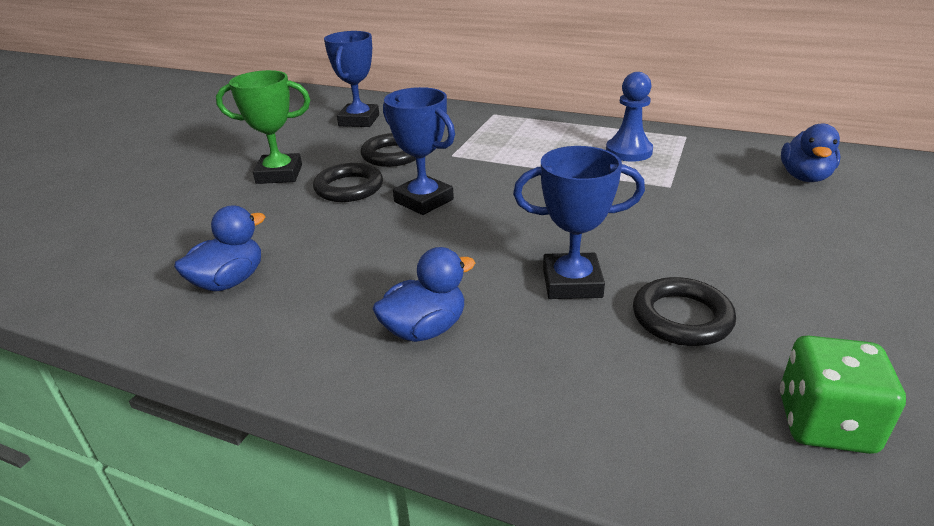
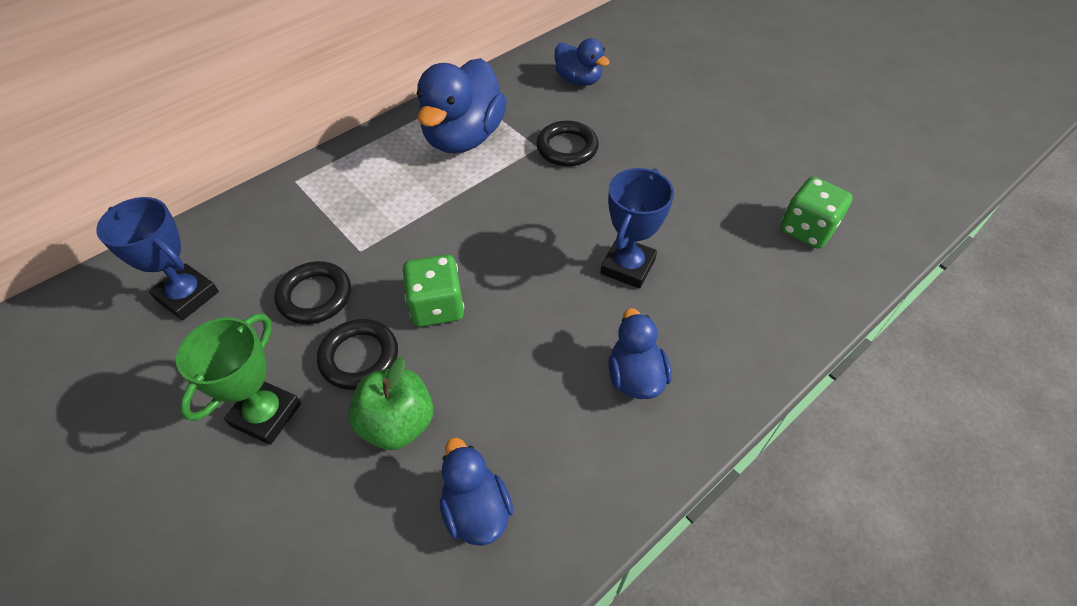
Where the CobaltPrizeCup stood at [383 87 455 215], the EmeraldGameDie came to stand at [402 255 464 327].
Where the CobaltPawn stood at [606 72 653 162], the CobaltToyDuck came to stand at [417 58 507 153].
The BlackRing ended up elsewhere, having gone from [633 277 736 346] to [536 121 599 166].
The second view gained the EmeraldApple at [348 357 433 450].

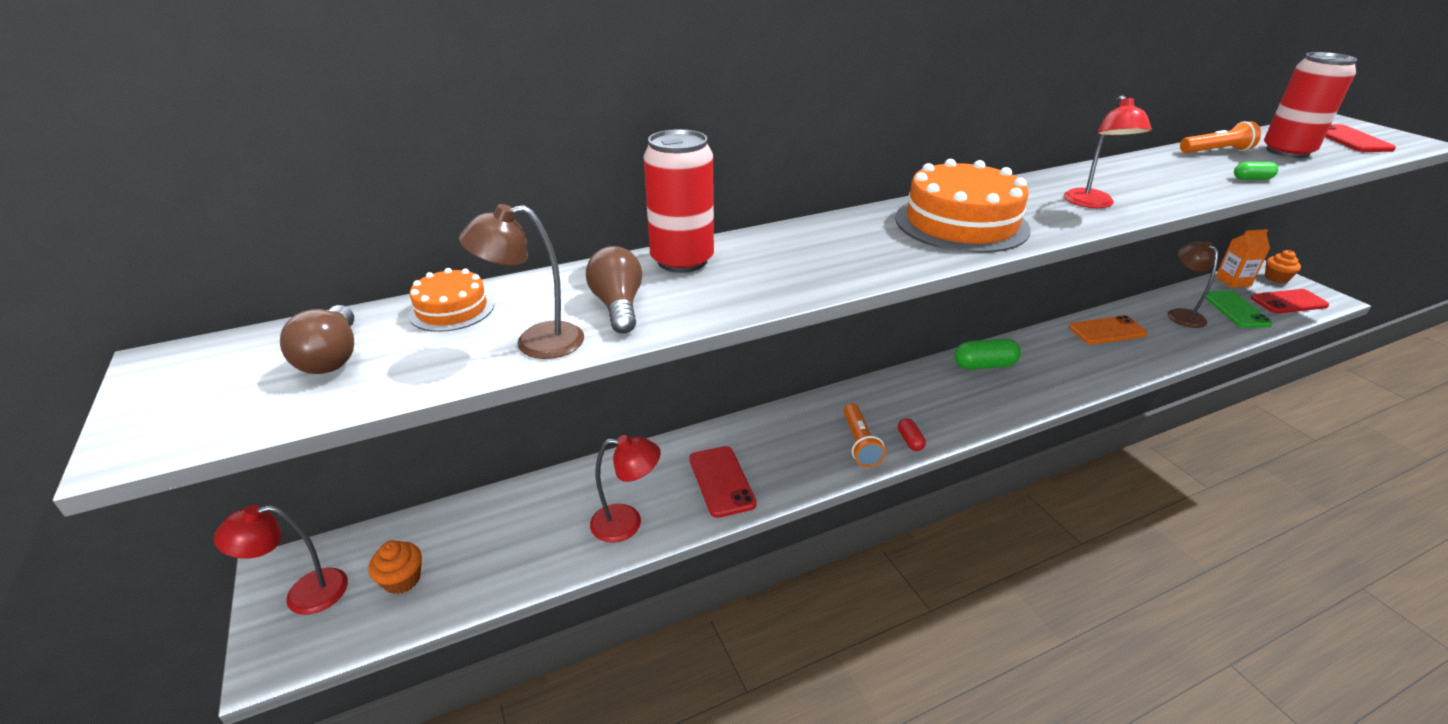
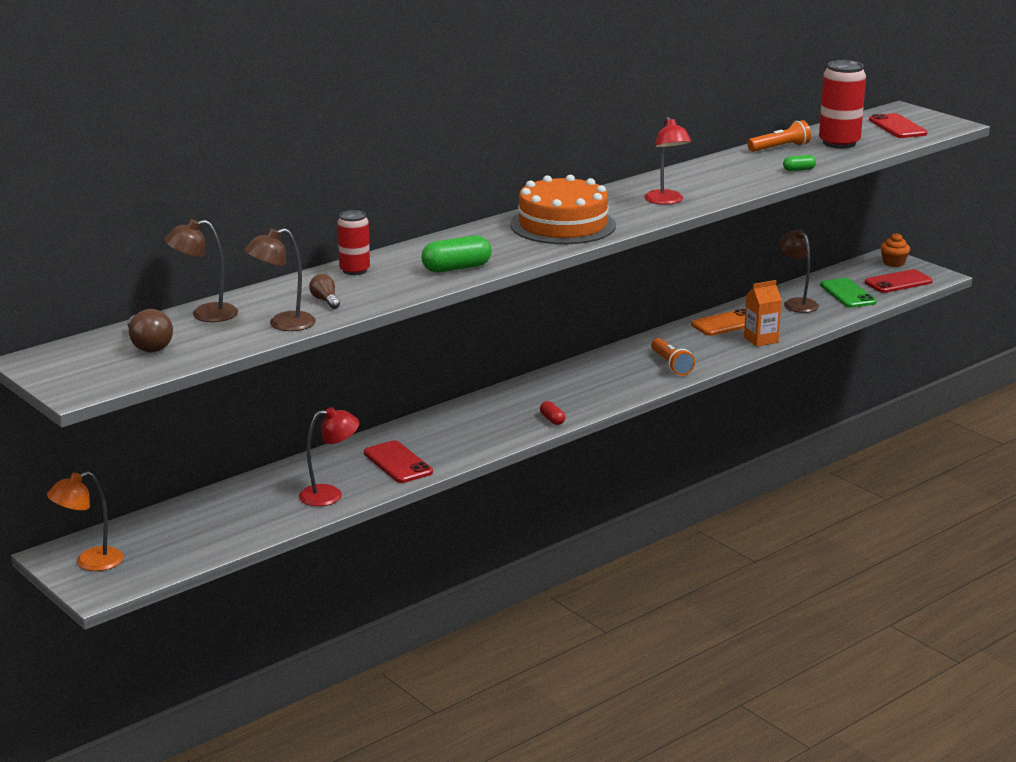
What was the RedDeskLamp at [214 505 348 615] turned into the OrangeDeskLamp at [47 471 123 571].
The second view lost the OrangeCupcake at [368 540 422 594].
Where the OrangeCake stood at [409 268 494 332], the RussetDeskLamp came to stand at [164 219 238 322].
The size of the RussetLightBulb at [586 246 642 333] changed by a factor of 0.63.
The size of the RedSodaCan at [644 129 714 273] changed by a factor of 0.62.
The OrangeTorch ended up elsewhere, having gone from [844 403 886 467] to [651 338 695 376].
The EmeraldCapsule ended up elsewhere, having gone from [955 338 1021 370] to [421 235 492 272].
The OrangeCarton ended up elsewhere, having gone from [1215 229 1270 288] to [744 280 782 347].

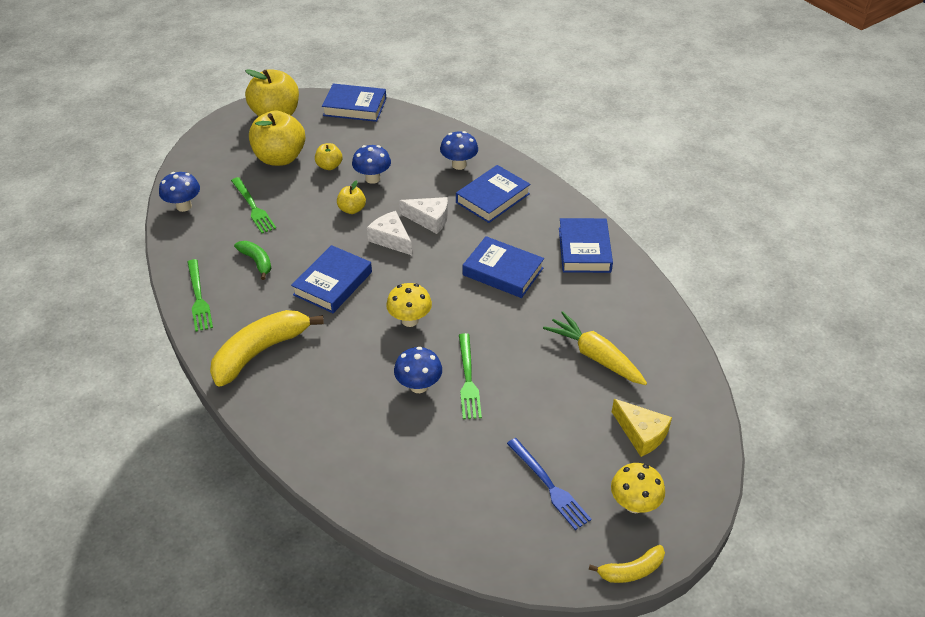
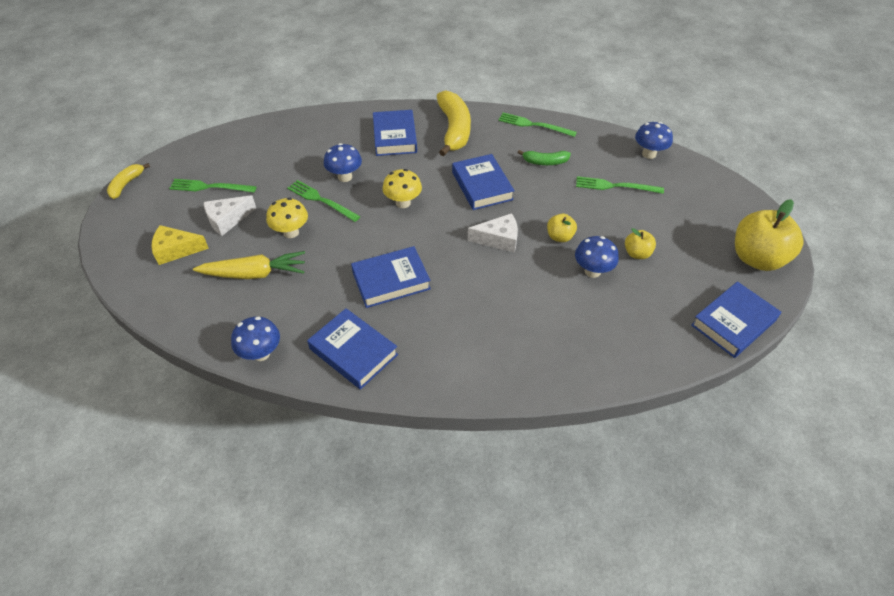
The second view lost the BrightYellowApple at [249 110 305 166].
The SnowWhitePieceOfCheese ended up elsewhere, having gone from [399 197 448 234] to [204 195 256 236].
The CobaltMushroom ended up elsewhere, having gone from [440 131 478 170] to [231 317 280 361].
The CobaltHardcover ended up elsewhere, having gone from [456 165 531 223] to [373 110 417 156].
What was the CobaltFork at [507 438 591 530] turned into the EmeraldFork at [169 179 257 193].
The BrightYellowMushroom ended up elsewhere, having gone from [611 463 665 513] to [266 198 308 238].

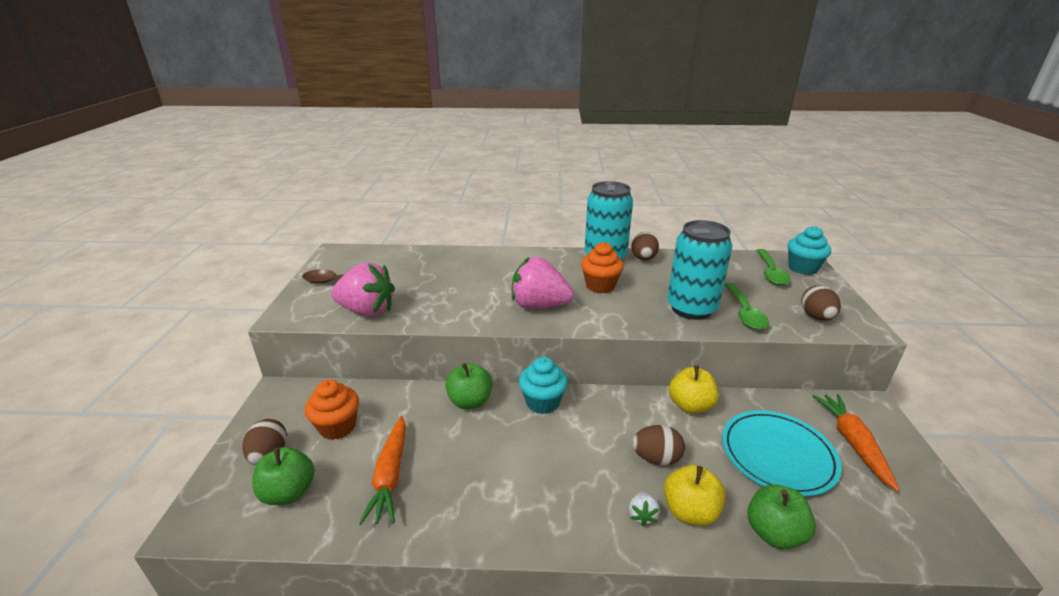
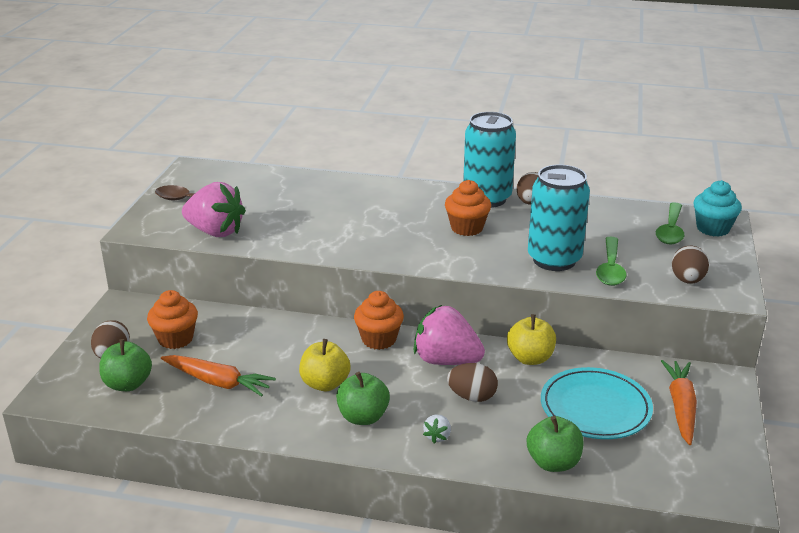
The OrangeCarrot at [359 416 406 525] ended up facing another way, 75 degrees counterclockwise from before.
The EmeraldApple ended up elsewhere, having gone from [445 363 493 409] to [336 372 390 425].
The RosePinkToyStrawberry ended up elsewhere, having gone from [512 257 574 309] to [414 305 485 365].
What was the TealCupcake at [519 357 568 414] turned into the OrangeCupcake at [354 291 404 350].
The BrightYellowApple ended up elsewhere, having gone from [664 465 726 526] to [299 339 351 391].

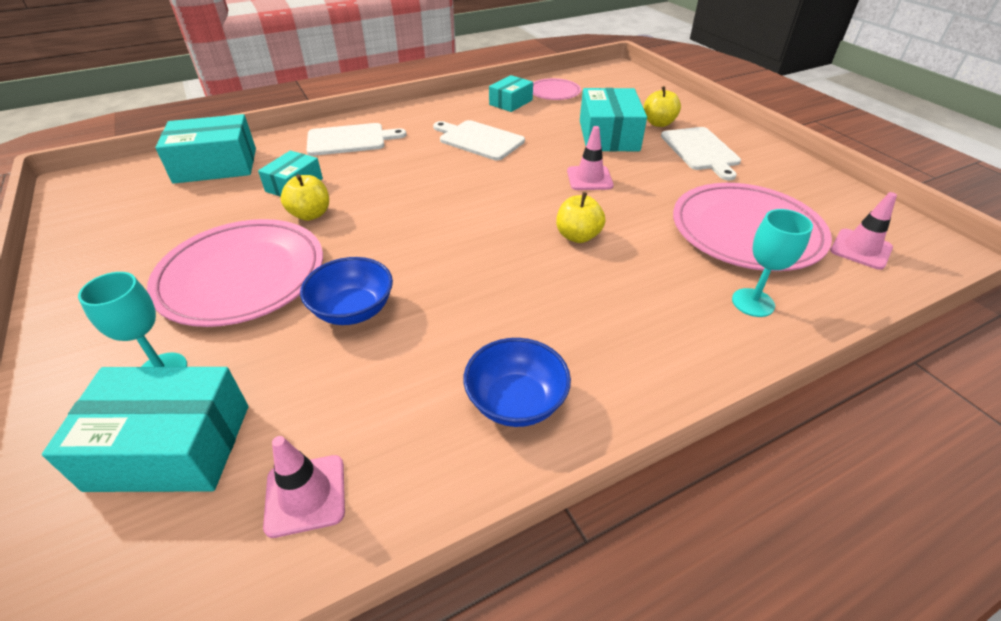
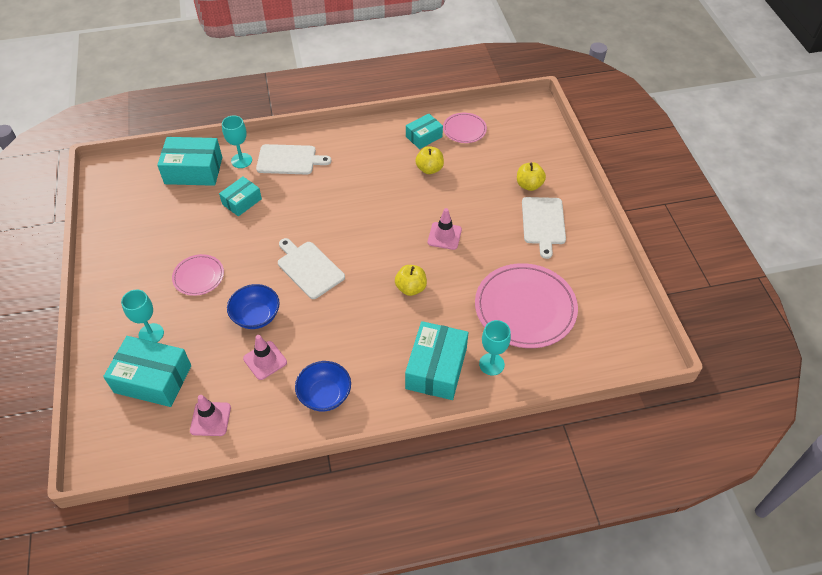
The size of the RosePinkPlate at [147 219 323 327] changed by a factor of 0.52.
The BrightYellowApple ended up elsewhere, having gone from [281 174 329 221] to [415 146 444 174].
The SnowWhiteBreadBoard ended up elsewhere, having gone from [433 120 525 160] to [278 238 345 299].
The TealParcel ended up elsewhere, having gone from [580 88 647 152] to [405 321 468 400].
The RosePinkTrafficCone ended up elsewhere, having gone from [830 192 897 270] to [243 335 287 380].
The second view gained the TealChalice at [222 116 252 168].

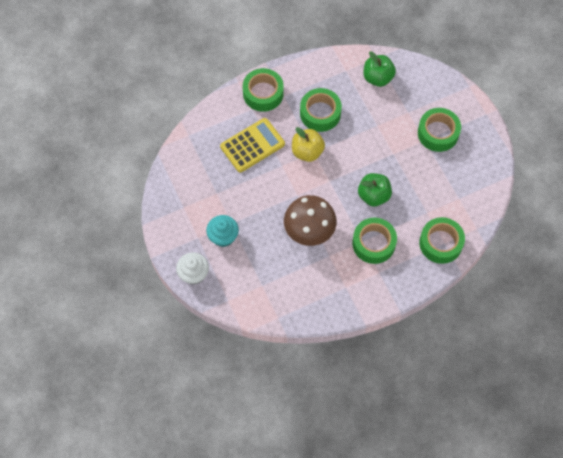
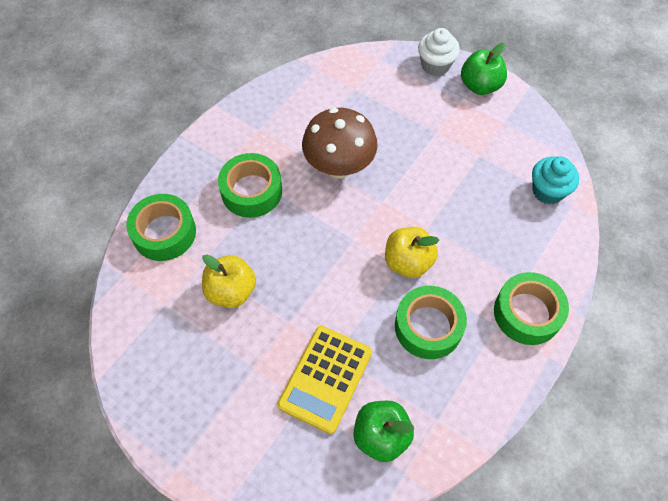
The TealCupcake ended up elsewhere, having gone from [206 215 239 247] to [532 156 579 204].
The BrightYellowCalculator ended up elsewhere, having gone from [220 118 285 173] to [277 326 372 434].
The EmeraldApple ended up elsewhere, having gone from [358 173 392 207] to [461 43 507 95].
The second view lost the EmeraldRollOfTape at [418 108 461 152].
The second view gained the BrightYellowApple at [202 254 256 308].

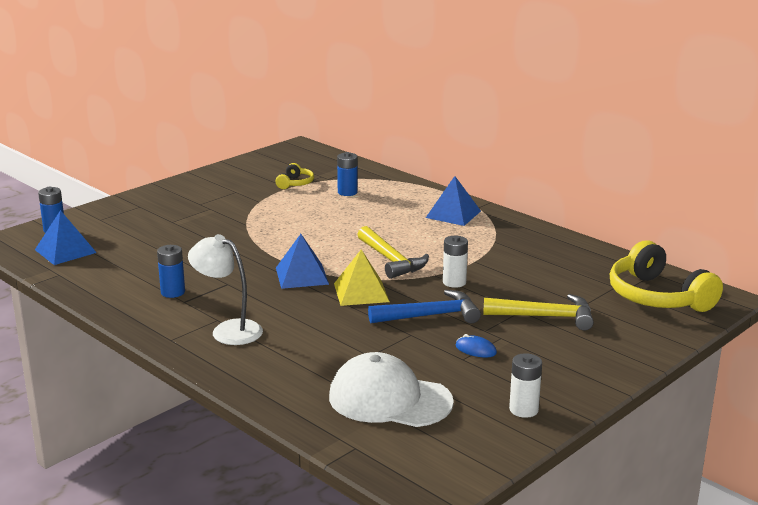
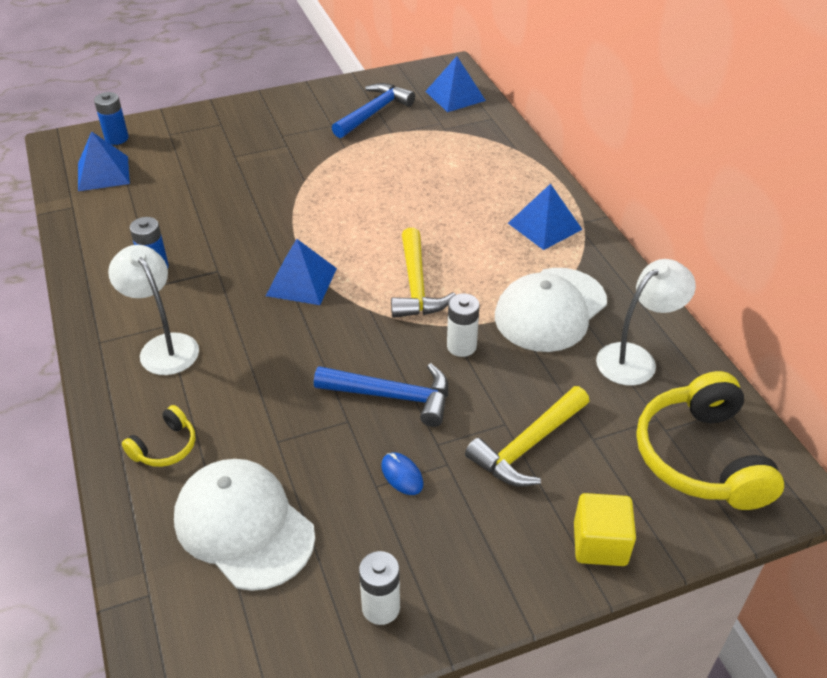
The BrightYellowOverEarHeadphones ended up elsewhere, having gone from [276 163 314 189] to [122 405 195 467].
The second view lost the BrightYellowPyramidShape at [334 249 390 306].
The second view lost the CobaltBattery at [337 152 358 196].
The BrightYellowClawHammer at [483 294 594 330] ended up facing another way, 105 degrees clockwise from before.
The second view gained the CobaltClawHammer at [332 83 415 138].
The second view gained the CobaltPyramidShape at [425 56 486 112].
The second view gained the SnowWhiteBaseballCap at [495 268 607 352].
The second view gained the BrightYellowCube at [574 493 636 566].
The second view gained the SnowWhiteDeskLamp at [596 259 696 386].

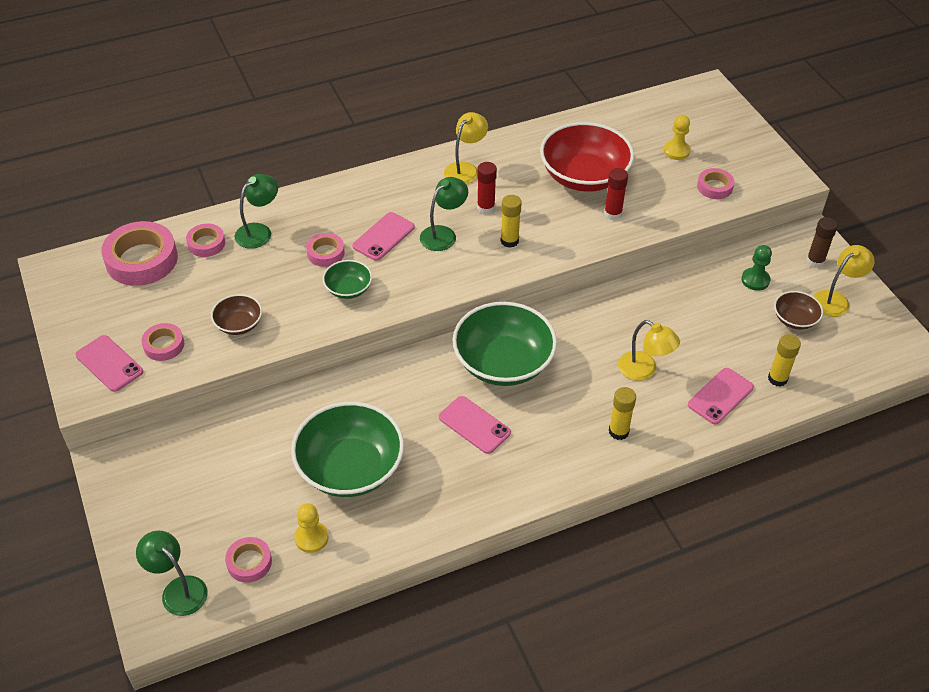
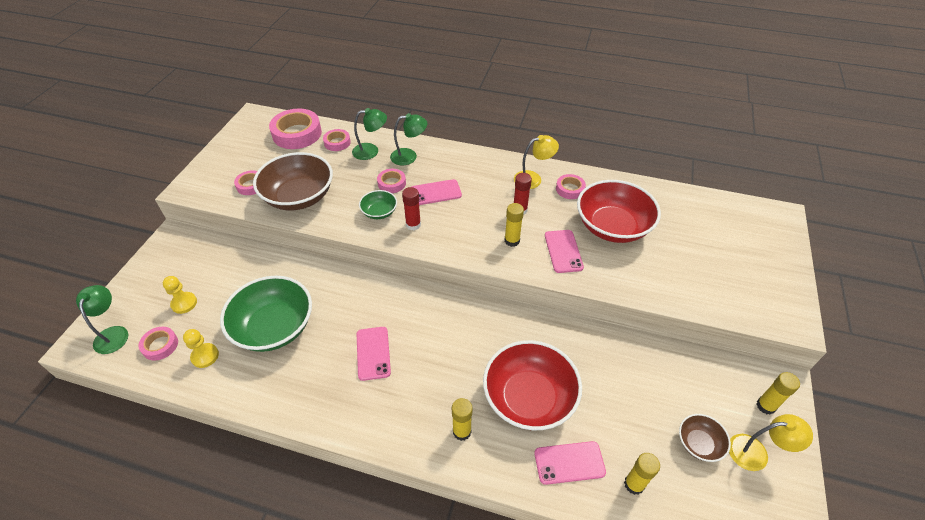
The RosePinkSmartphone ended up elsewhere, having gone from [75 335 143 392] to [545 230 584 273].
The size of the RussetDeepDish at [211 294 262 335] changed by a factor of 2.06.
The EmeraldDeskLamp ended up elsewhere, having gone from [420 177 468 251] to [390 113 427 165].
The second view lost the EmeraldDeepDish at [453 302 557 386].
The RedGlue ended up elsewhere, having gone from [604 168 628 220] to [402 187 421 230].
Where the BrightYellowDeskLamp stood at [618 320 680 381], the RedDeepDish came to stand at [483 340 582 430].
The BrightYellowPawn ended up elsewhere, having gone from [664 115 690 160] to [163 276 197 314].
The RosePinkRollOfTape ended up elsewhere, having gone from [697 168 734 199] to [556 174 586 199].
The second view lost the EmeraldPawn at [741 245 772 291].
What was the RussetGlue at [806 217 838 268] turned into the BrightYellowGlue at [757 372 800 415].

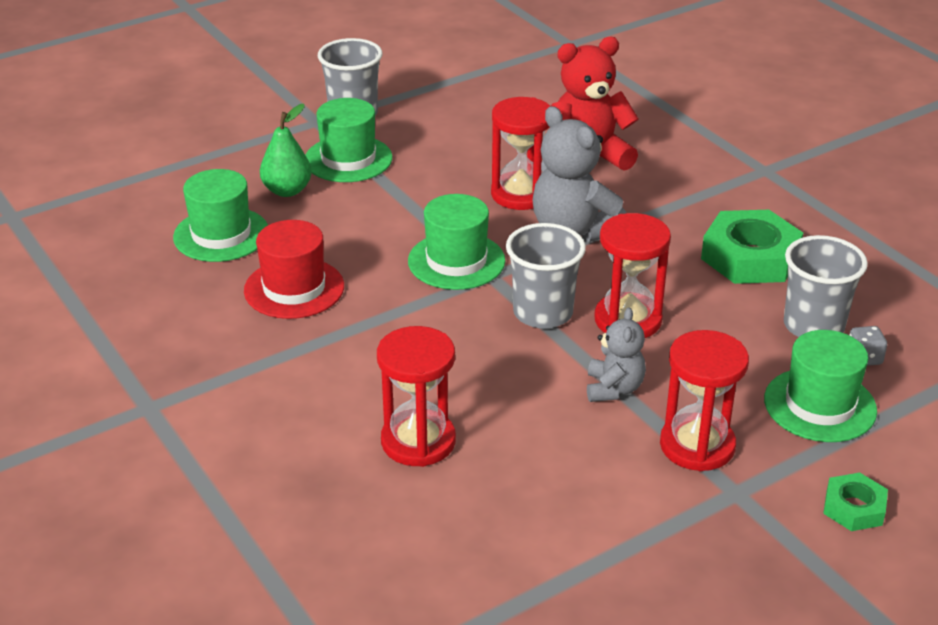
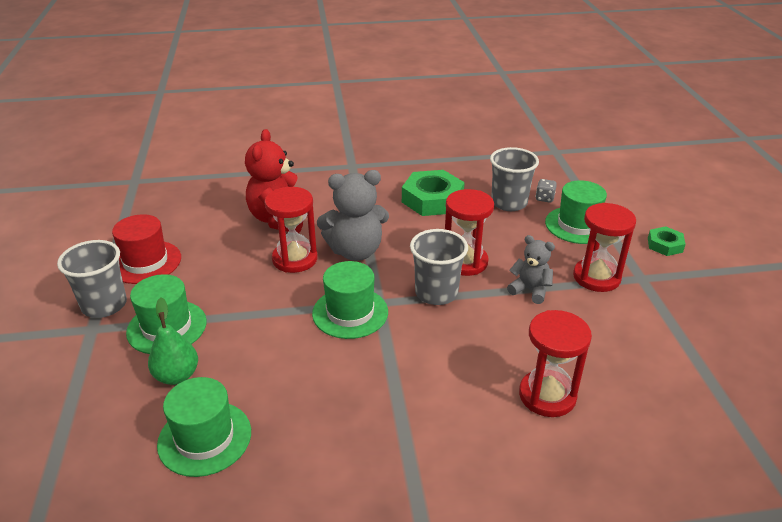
The RedTopHat ended up elsewhere, having gone from [244 220 344 319] to [112 214 181 284].

